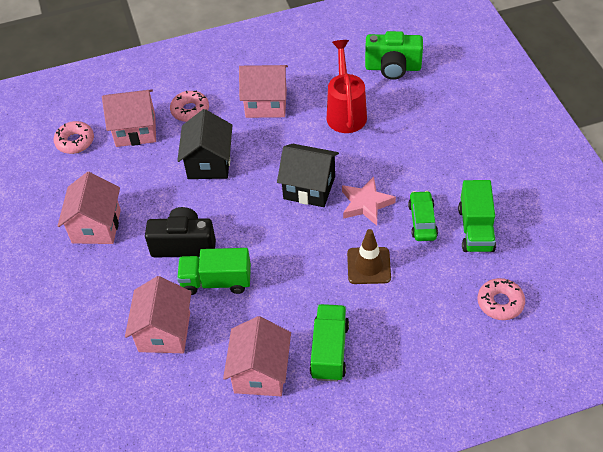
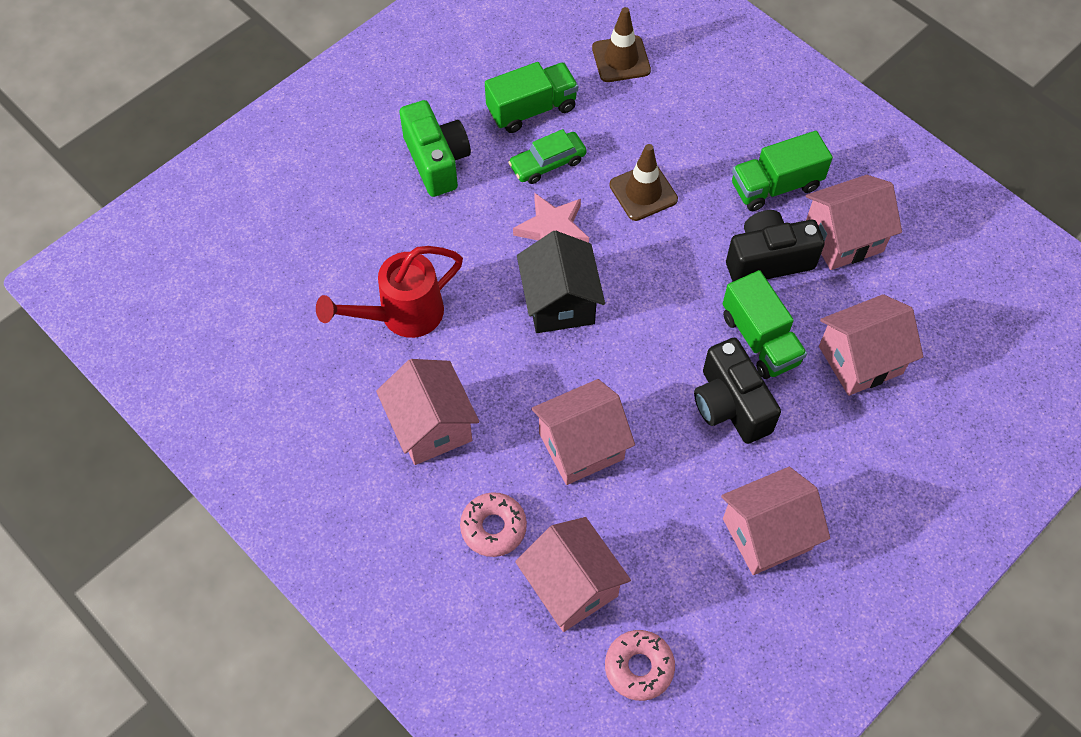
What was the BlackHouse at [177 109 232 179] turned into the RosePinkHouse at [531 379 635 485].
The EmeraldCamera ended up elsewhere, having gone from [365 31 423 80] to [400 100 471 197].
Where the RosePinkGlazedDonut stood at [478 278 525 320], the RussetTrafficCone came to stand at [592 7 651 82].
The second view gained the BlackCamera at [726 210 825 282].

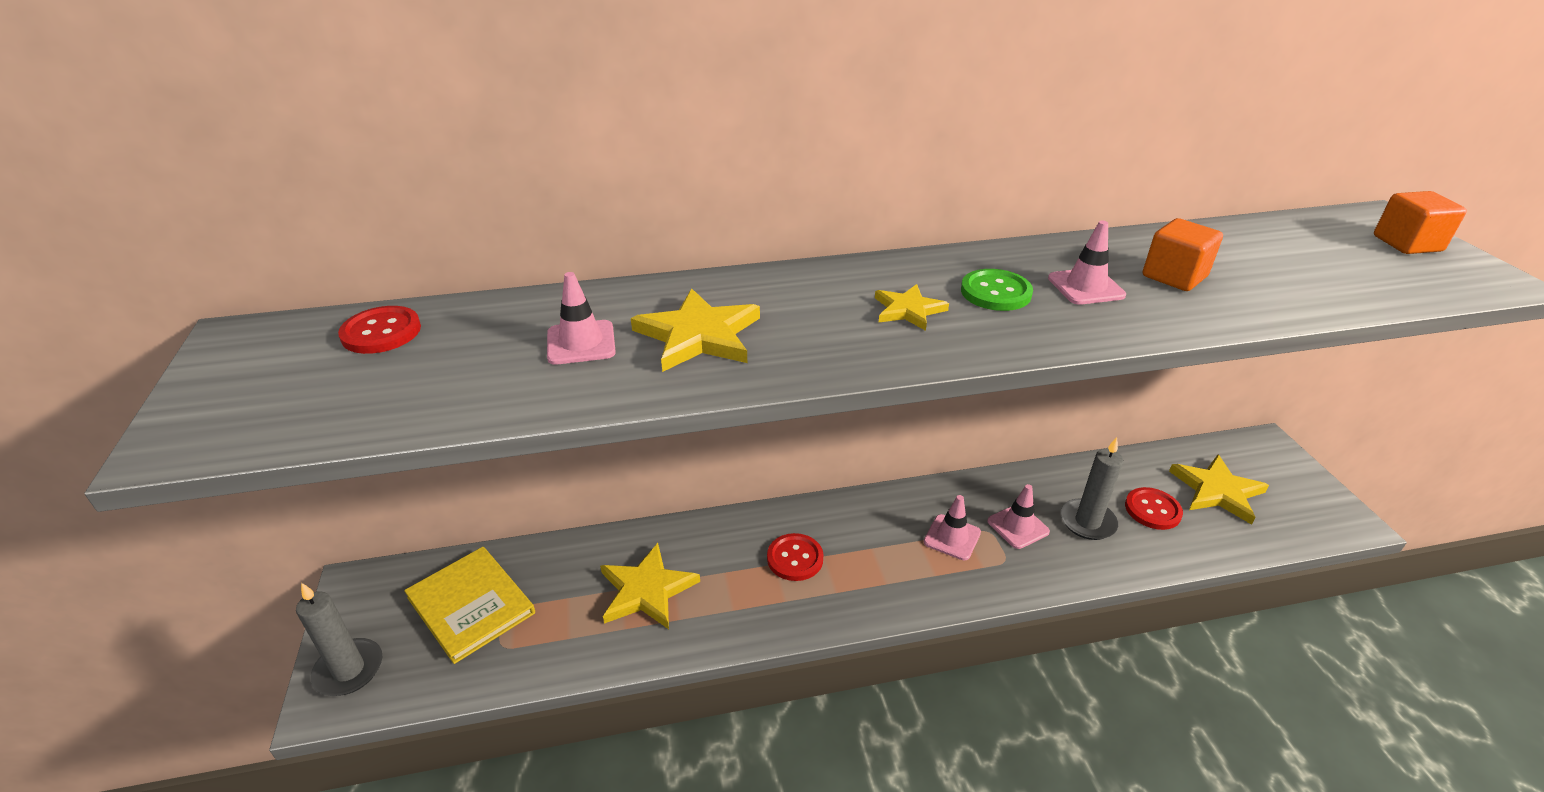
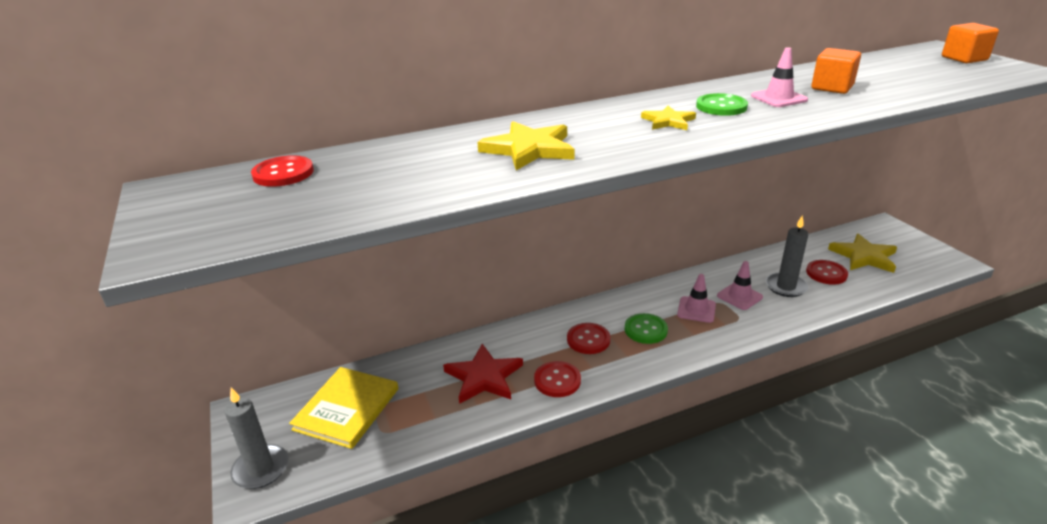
The BrightYellowHardcover at [404 547 535 664] ended up facing another way, 75 degrees clockwise from before.
The second view lost the RosePinkTrafficCone at [547 272 616 365].
What was the BrightYellowFivePointedStar at [600 543 700 629] turned into the RedFivePointedStar at [443 344 523 404].
The second view gained the RedButton at [534 361 581 397].
The second view gained the EmeraldButton at [625 313 668 344].

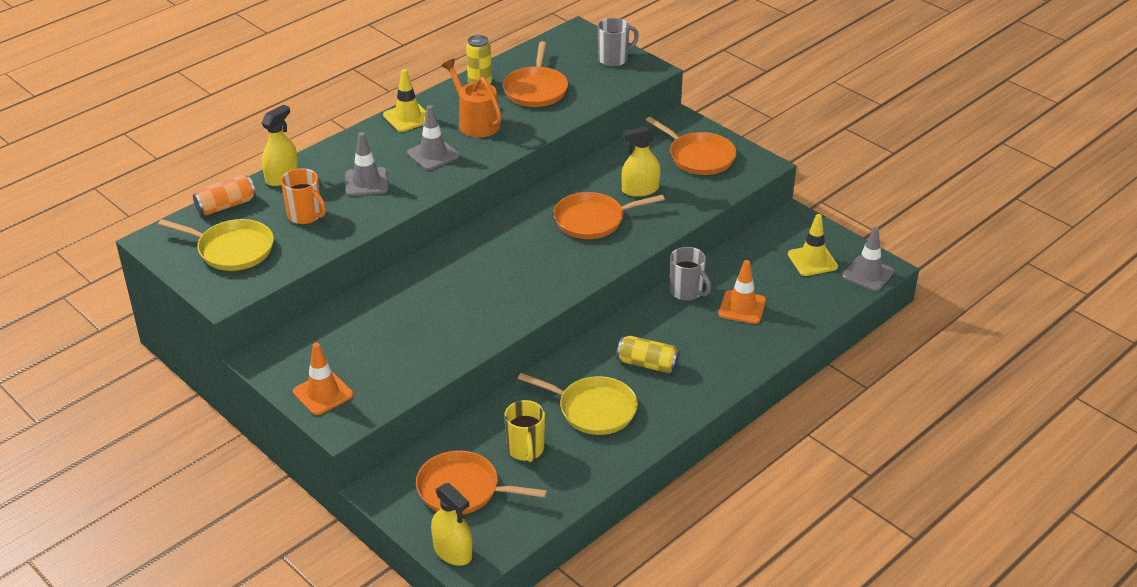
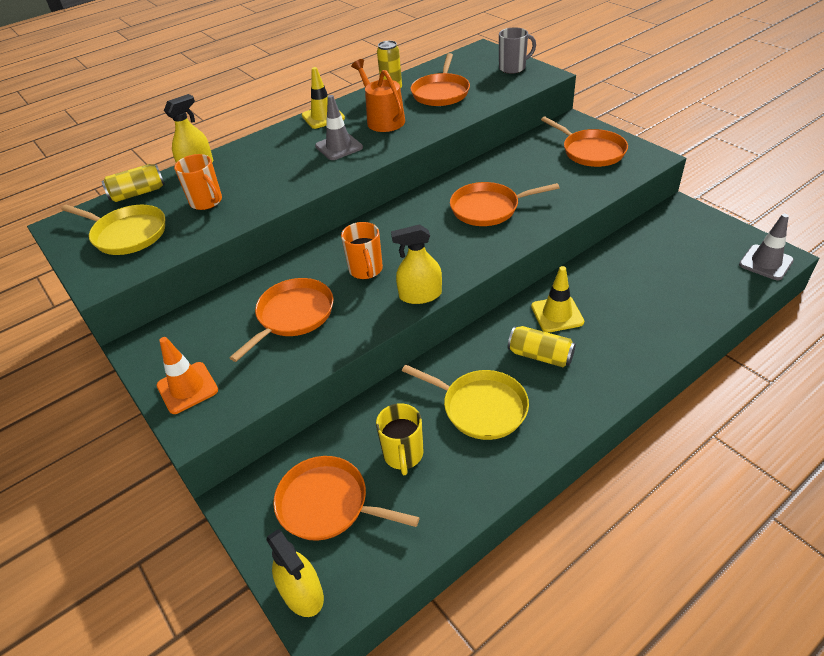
What was the OrangeSodaCan at [193 175 256 215] turned into the BrightYellowSodaCan at [101 164 165 202].
The second view lost the GrayTrafficCone at [345 132 388 196].
The BrightYellowSprayBottle ended up elsewhere, having gone from [621 126 661 197] to [391 224 442 304].
The second view lost the GrayMug at [670 247 711 301].
The second view lost the OrangeTrafficCone at [719 260 766 324].
The BrightYellowTrafficCone ended up elsewhere, having gone from [788 214 838 276] to [531 266 584 333].
The second view gained the OrangeSkillet at [230 278 333 362].
The second view gained the OrangeMug at [341 222 383 279].

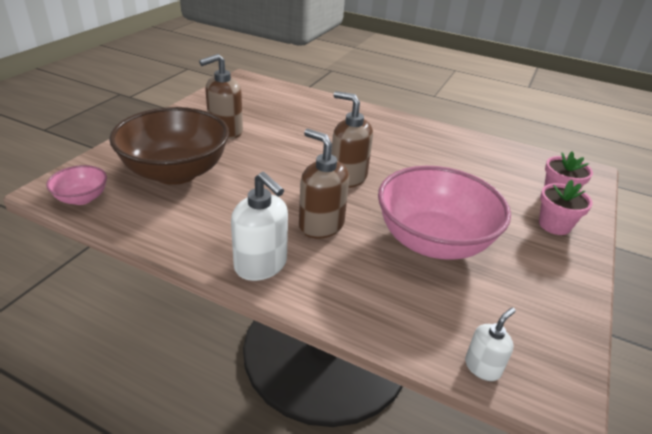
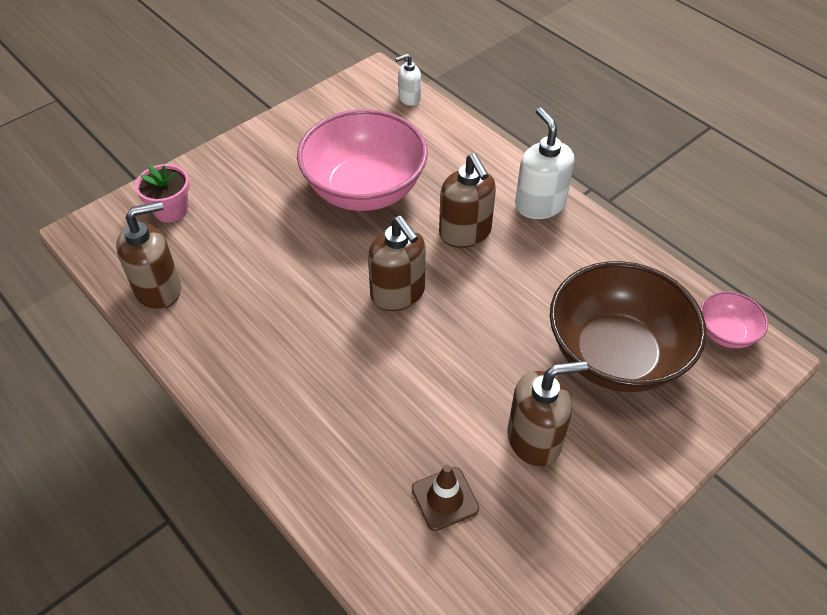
The second view lost the RosePinkPlantPot at [539 180 593 235].
The second view gained the RussetSoapPump at [116 201 181 310].
The second view gained the RussetTrafficCone at [412 465 479 531].

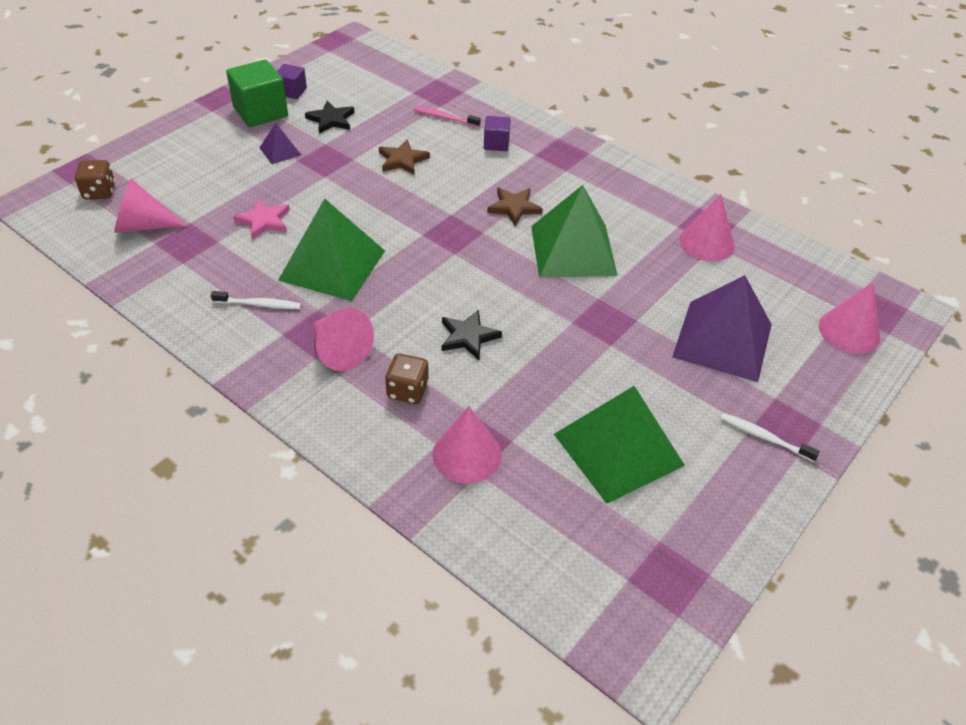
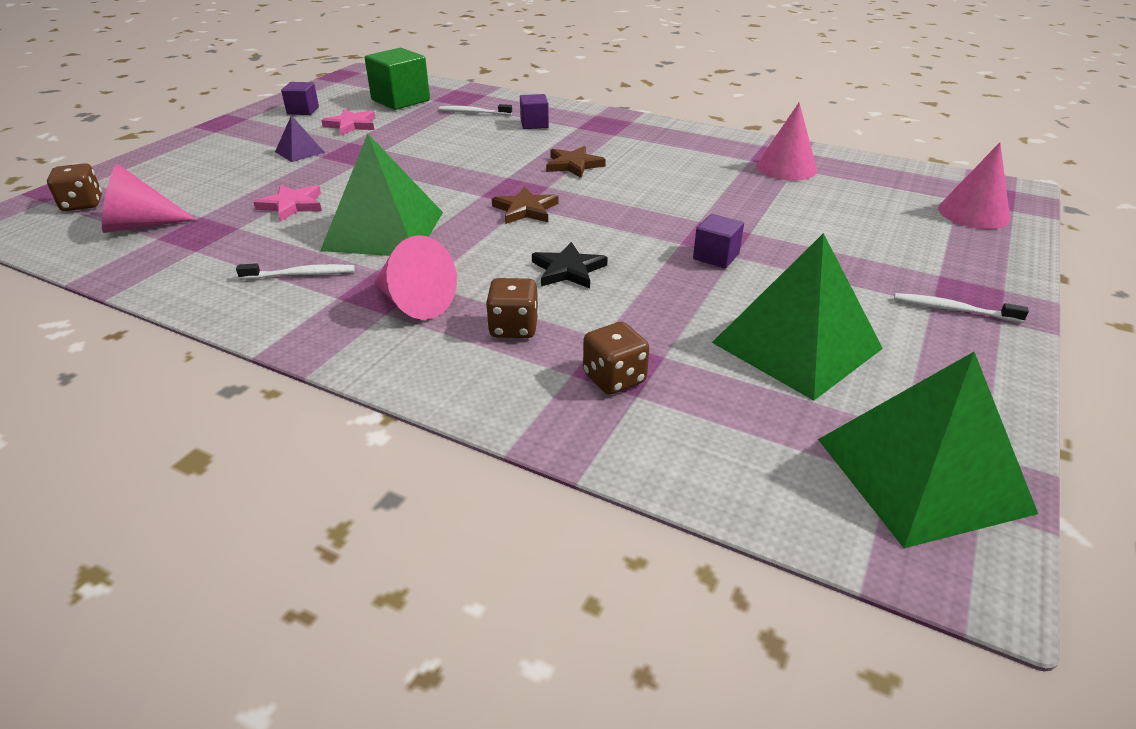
The EmeraldCube ended up elsewhere, having gone from [226 60 288 127] to [365 48 430 110].
What was the BlackFivePointedStar at [305 101 354 134] turned into the RosePinkFivePointedStar at [321 109 376 136].
The RussetFivePointedStar ended up elsewhere, having gone from [379 139 430 175] to [492 187 558 224].
What was the RosePinkToothBrush at [414 106 481 127] turned into the SnowWhiteToothBrush at [439 104 512 115].
Where the RosePinkConeShape stood at [433 406 502 483], the RussetGameDie came to stand at [583 322 649 395].
The EmeraldPyramidShape ended up elsewhere, having gone from [531 185 618 278] to [818 352 1038 548].
The second view lost the PurplePyramidShape at [672 275 772 382].
The second view gained the PurpleCube at [693 214 744 268].

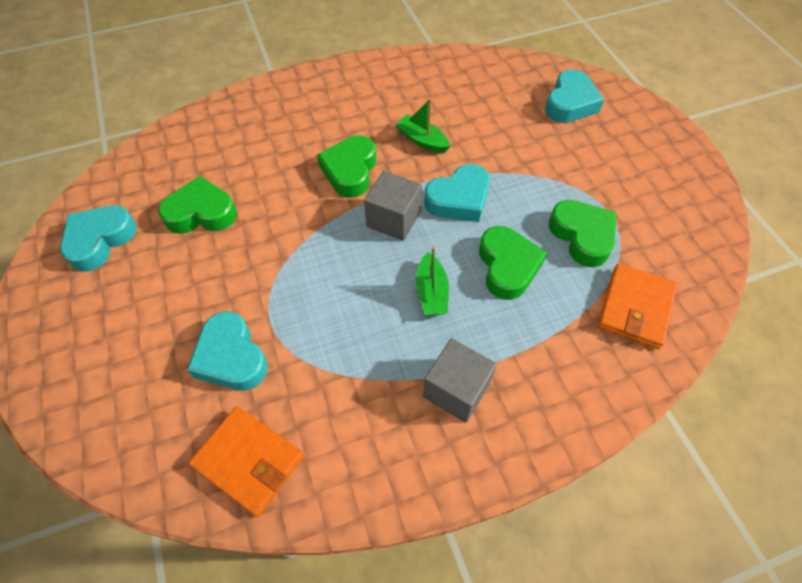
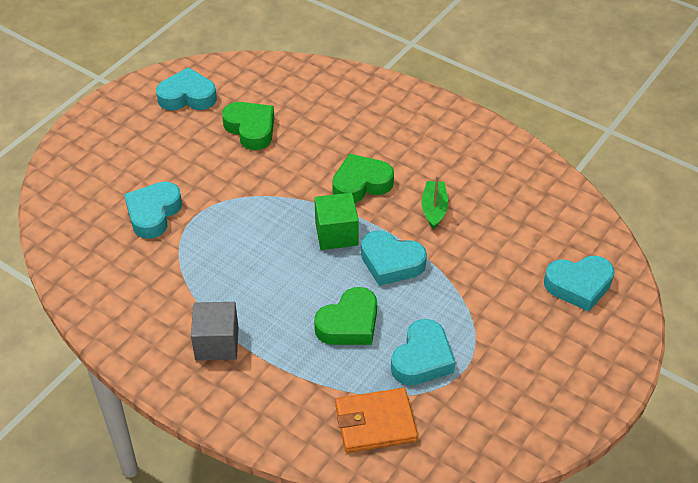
The second view lost the OrangeWallet at [189 406 304 517].
What was the GrayCube at [364 171 422 241] turned into the EmeraldCube at [314 193 359 250].
The second view lost the EmeraldSailboat at [416 246 449 315].
What was the EmeraldHeart at [549 200 616 267] turned into the TealHeart at [391 319 455 385].

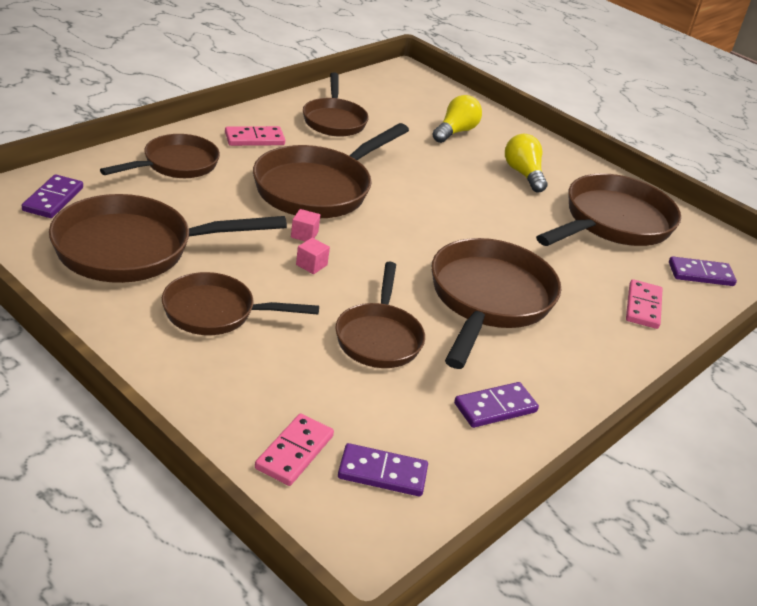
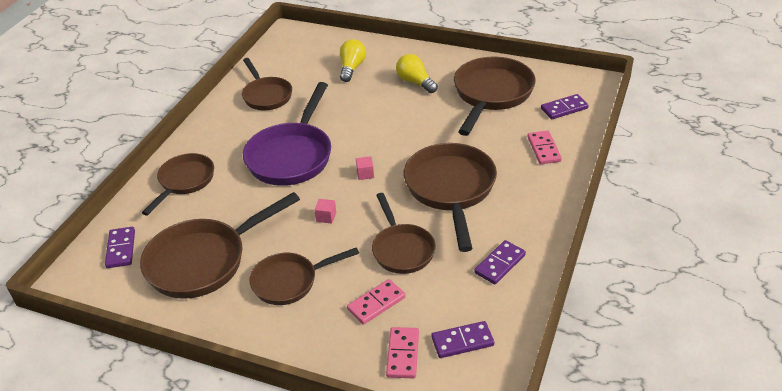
The RosePinkDominoTile ended up elsewhere, having gone from [225 126 285 146] to [347 279 406 325].
What was the RussetSkillet at [253 123 409 218] turned into the PurpleSkillet at [243 82 331 186].
The RosePinkCube ended up elsewhere, having gone from [291 209 320 242] to [356 156 374 180].

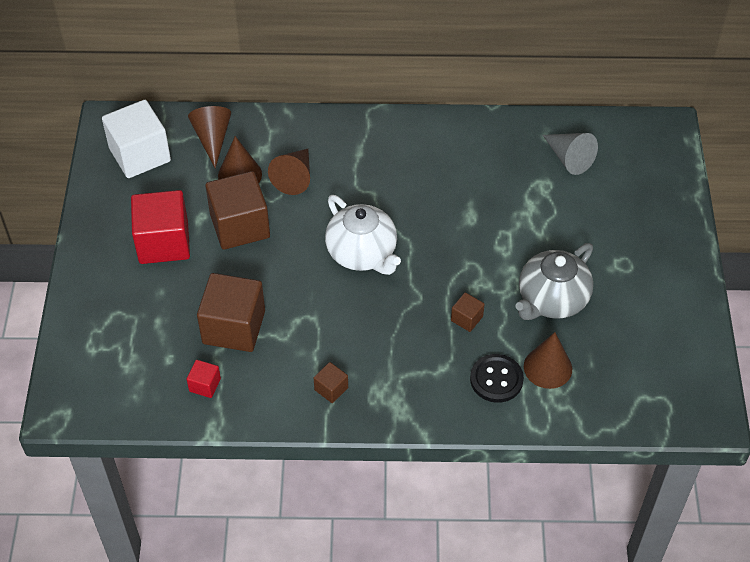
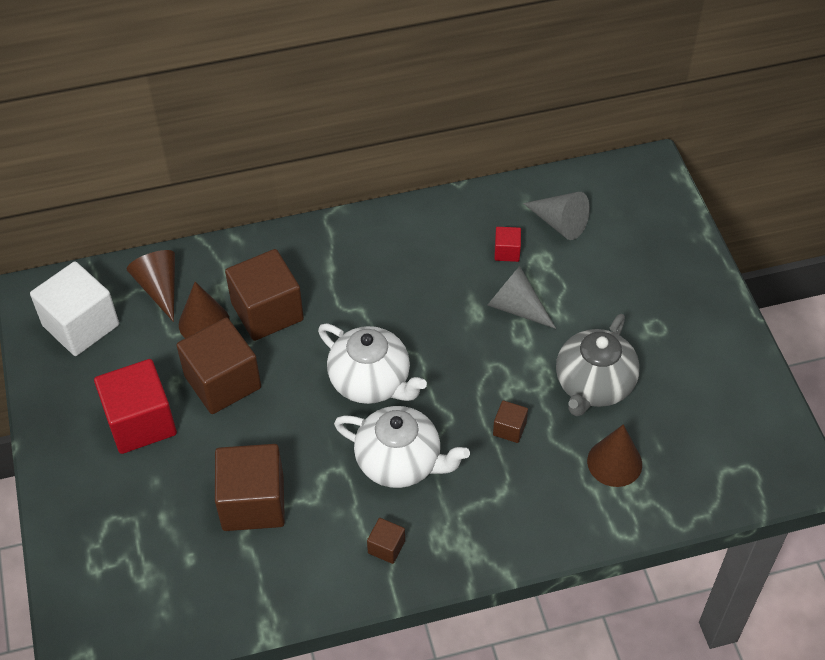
The RedCube ended up elsewhere, having gone from [187 360 221 398] to [494 227 521 262].
Where the RussetConeShape stood at [268 149 310 195], the RussetCube came to stand at [225 249 304 341].
The second view lost the BlackButton at [470 354 524 403].
The second view gained the SnowWhiteTeapot at [334 406 470 488].
The second view gained the GrayConeShape at [487 266 556 329].

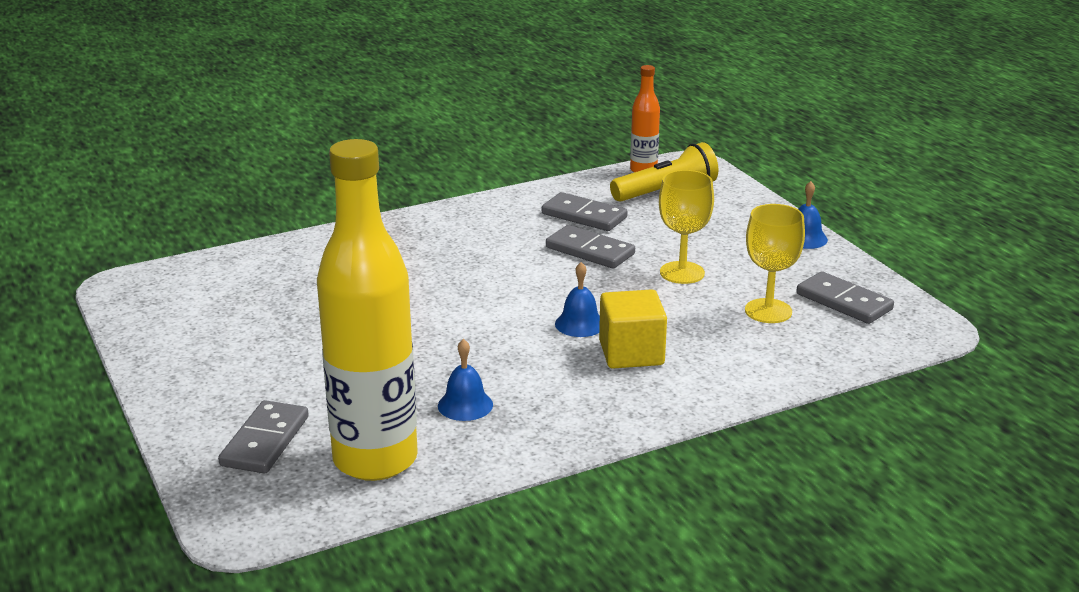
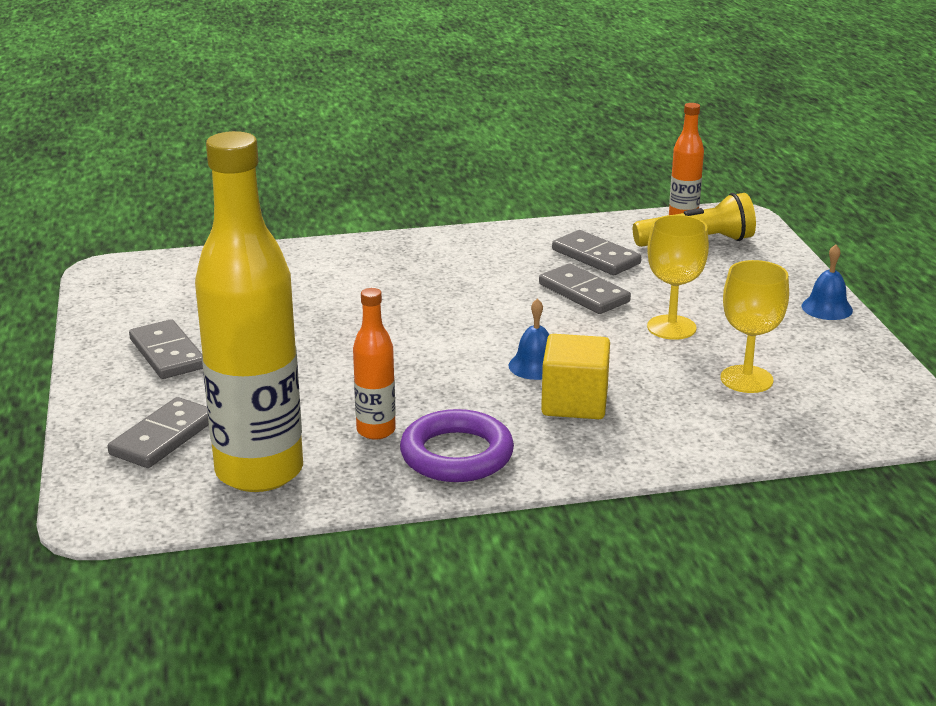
Where the CobaltBell stood at [438 339 493 421], the OrangeDrinkBottle came to stand at [353 288 396 440].
The GrayDominoTile ended up elsewhere, having gone from [796 271 894 324] to [129 319 203 379].
The second view gained the PurpleRing at [400 409 514 482].

